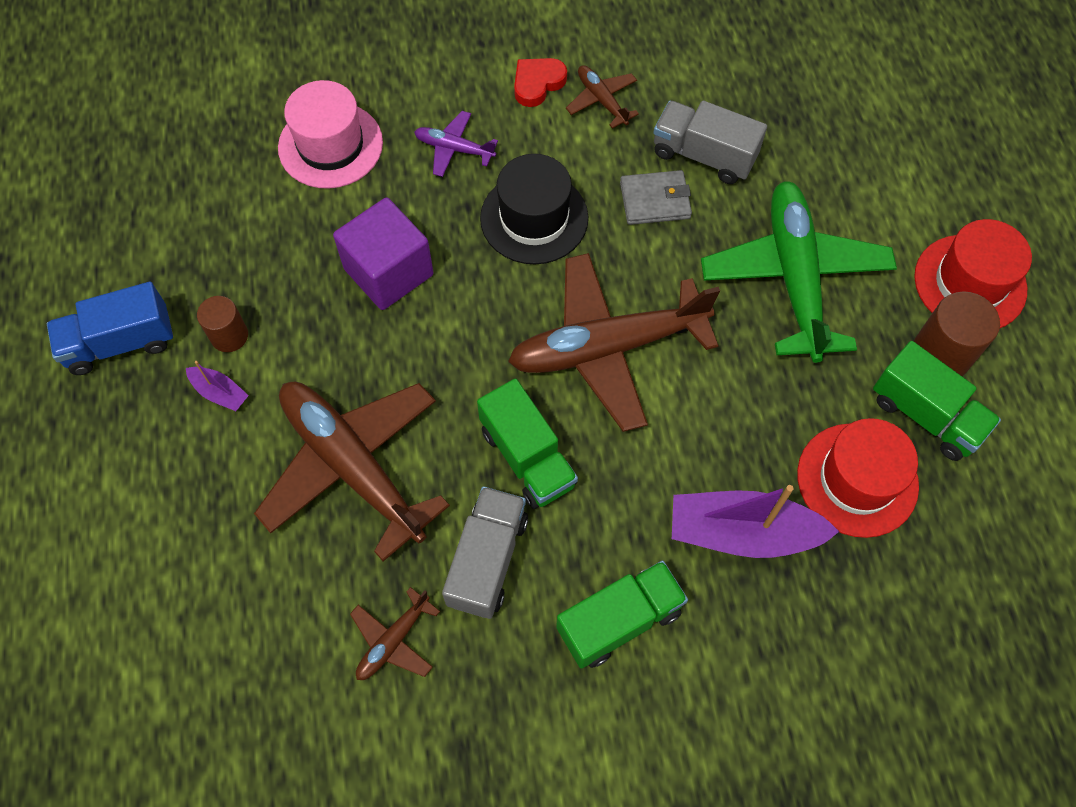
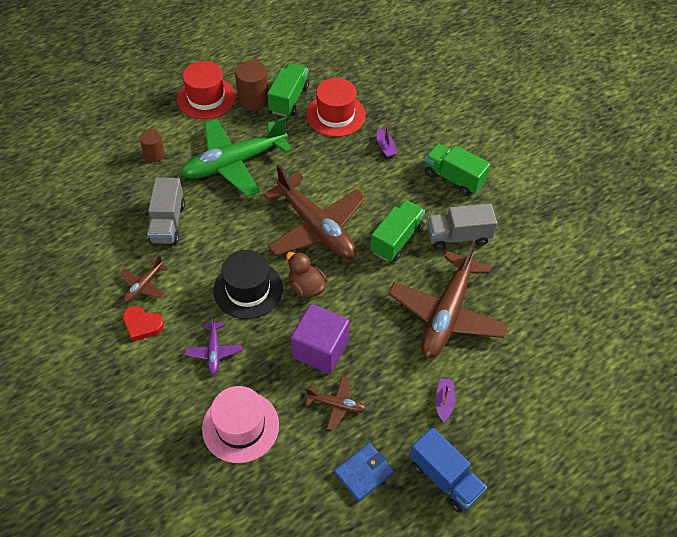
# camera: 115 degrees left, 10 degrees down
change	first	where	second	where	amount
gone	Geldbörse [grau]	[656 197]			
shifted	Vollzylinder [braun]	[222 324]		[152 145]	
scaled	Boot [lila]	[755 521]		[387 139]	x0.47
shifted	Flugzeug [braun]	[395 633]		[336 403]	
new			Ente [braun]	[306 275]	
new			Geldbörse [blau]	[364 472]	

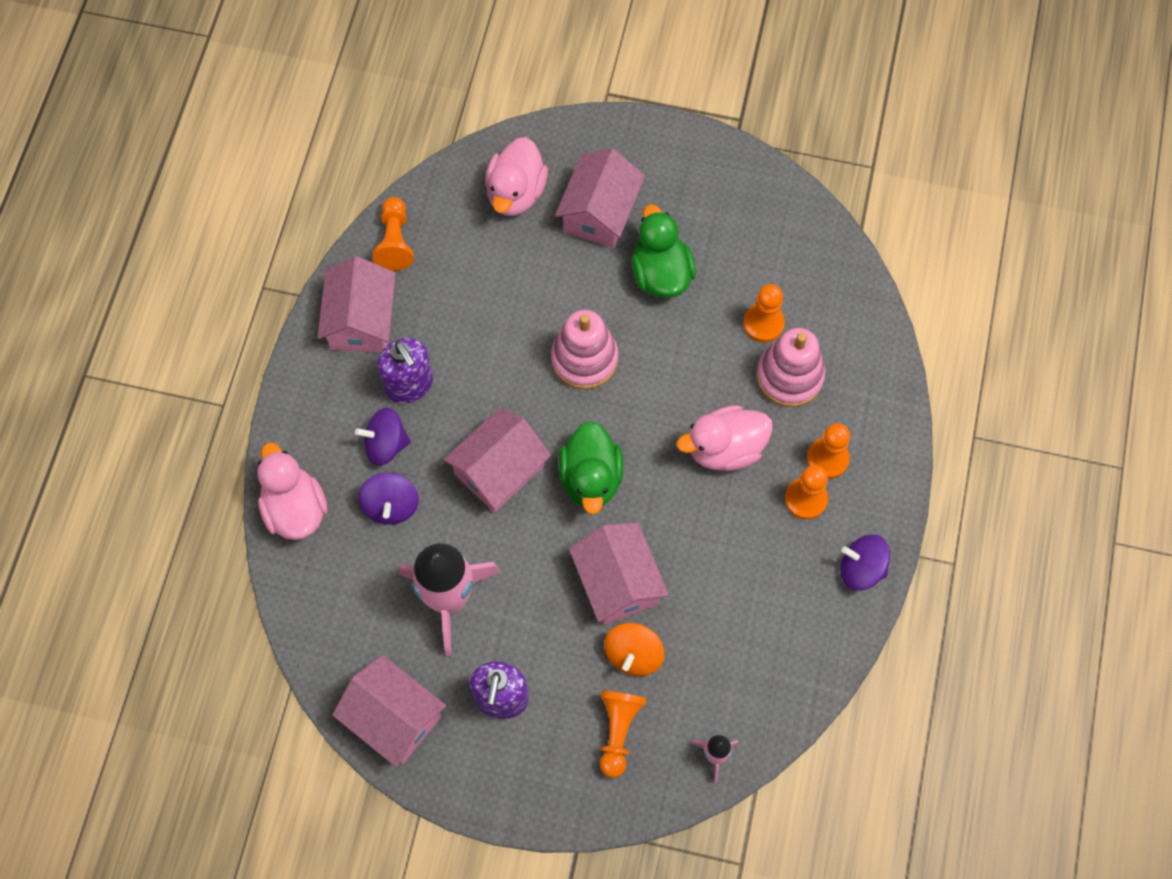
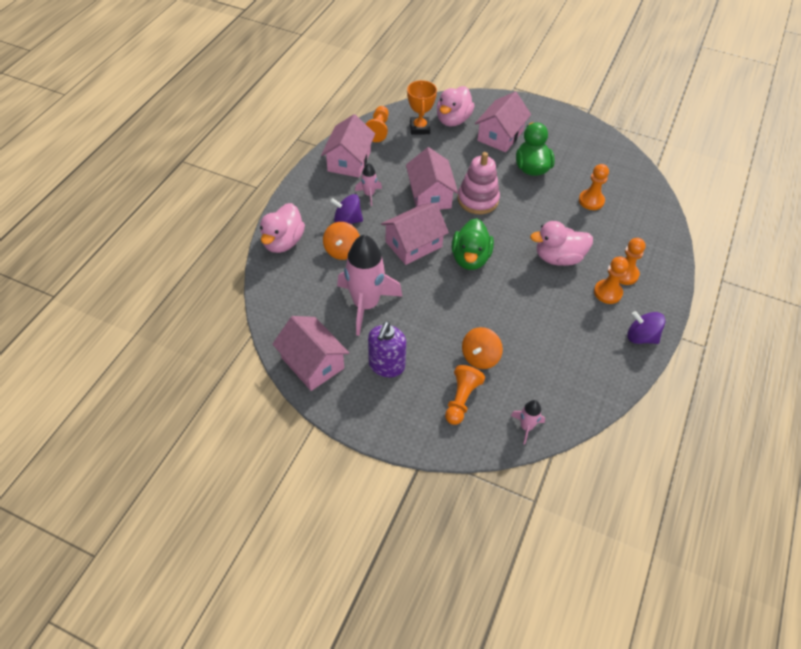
# camera: 10 degrees right, 15 degrees down
change	first	where	second	where	amount
gone	Stapelspielzeug [rosa]	[790 367]			
swapped	Seifenspender [lila]	[405 370]	Rakete [rosa]	[368 184]	
rotated	Ente [rosa]	[292 491]		[282 228]	150 degrees counterclockwise
repainted	Kreisel [lila]	[388 498]	Kreisel [orange]	[341 241]	
shifted	Haus [rosa]	[619 573]		[432 178]	
new			Pokal [orange]	[422 107]	

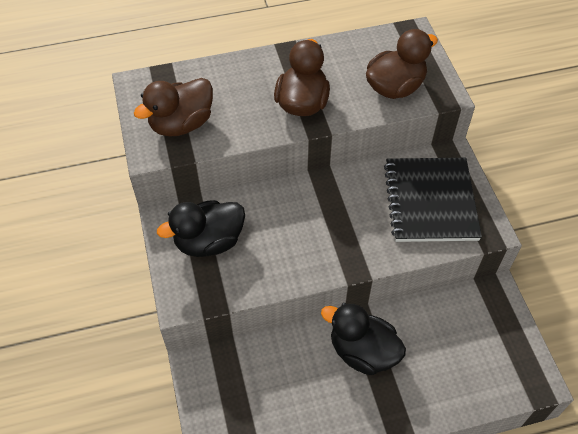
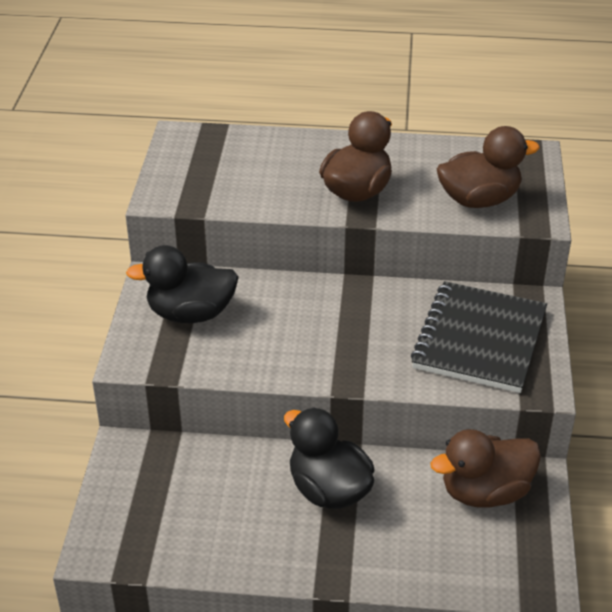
# camera: 20 degrees right, 15 degrees down
change	first	where	second	where	amount
shifted	Ente [braun]	[173 107]		[485 468]	

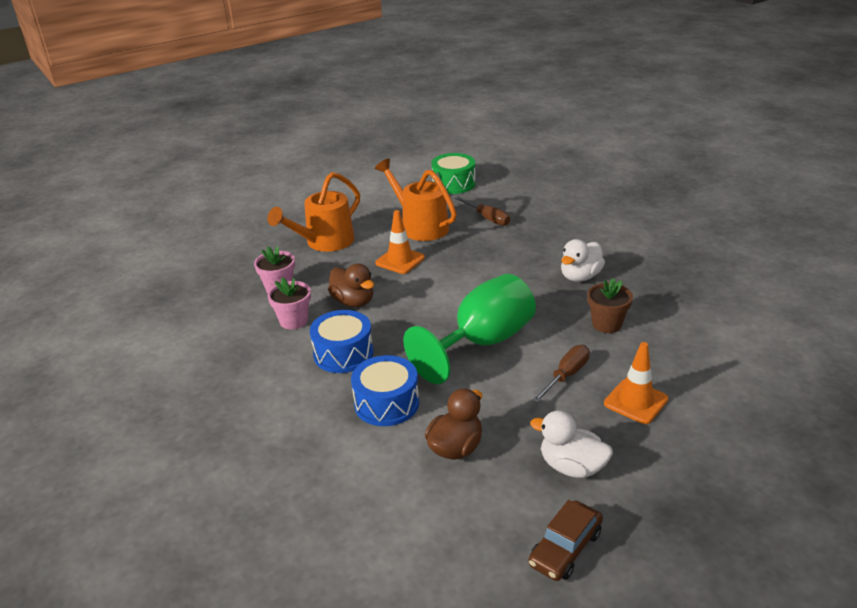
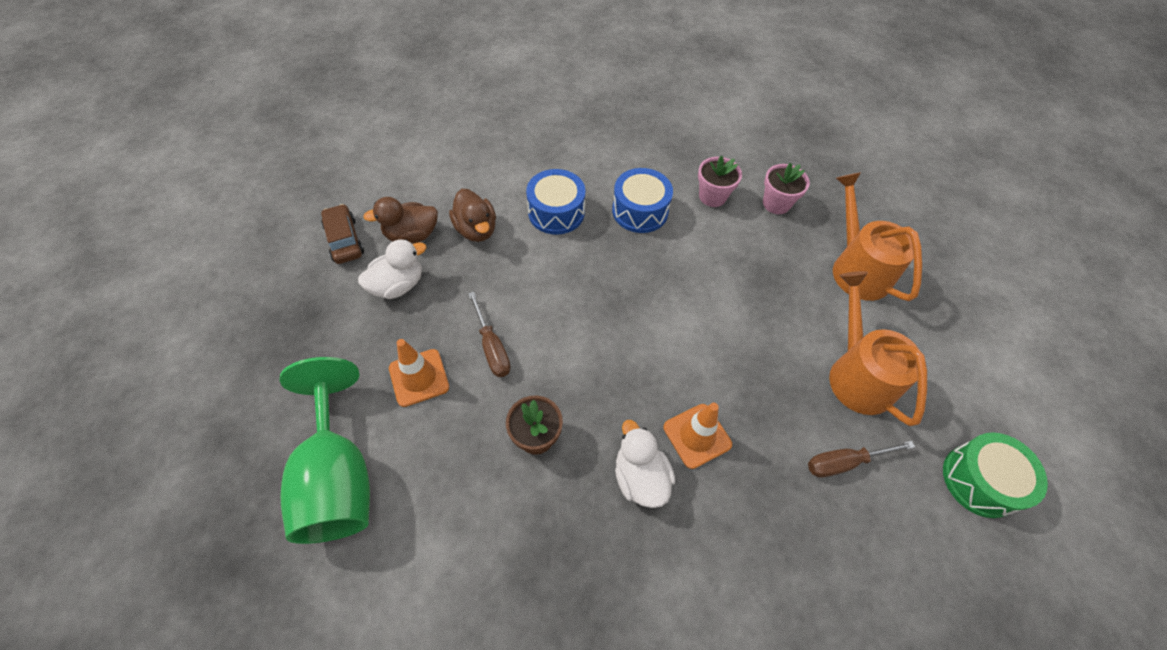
# camera: 115 degrees right, 25 degrees up
change	first	where	second	where	amount
rotated	Gießkanne [orange]	[416 199]		[878 348]	90 degrees counterclockwise
shifted	Leitkegel [orange]	[400 242]		[697 436]	
shifted	Ente [braun]	[351 285]		[400 220]	
shifted	Kelch [grün]	[469 329]		[325 450]	

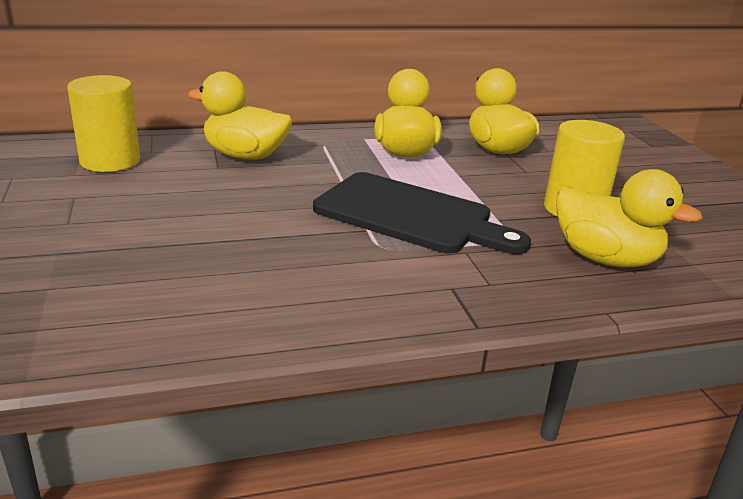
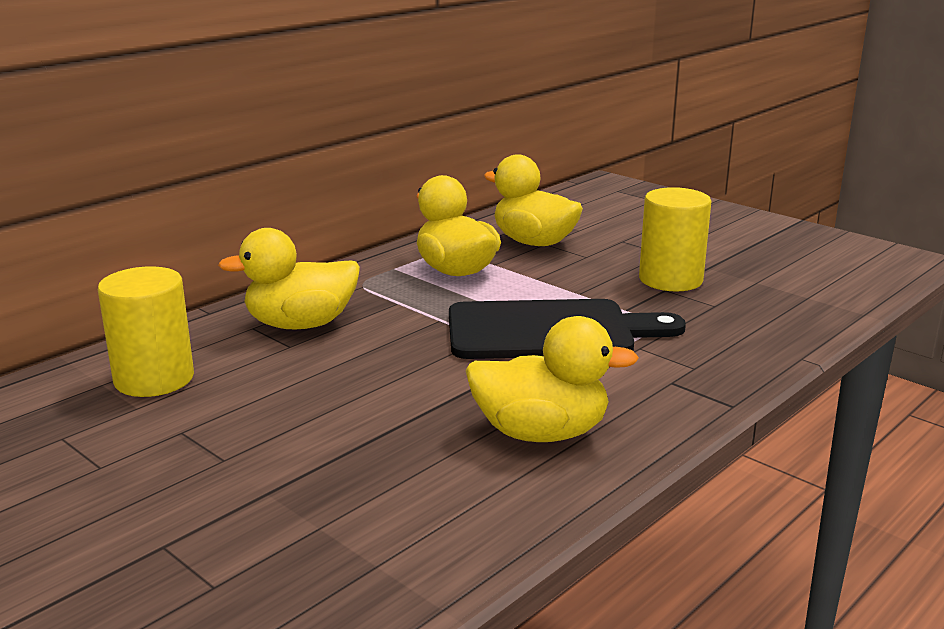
# camera: 30 degrees left, 5 degrees down
change	first	where	second	where	amount
shifted	Ente [gelb]	[629 218]		[552 379]	

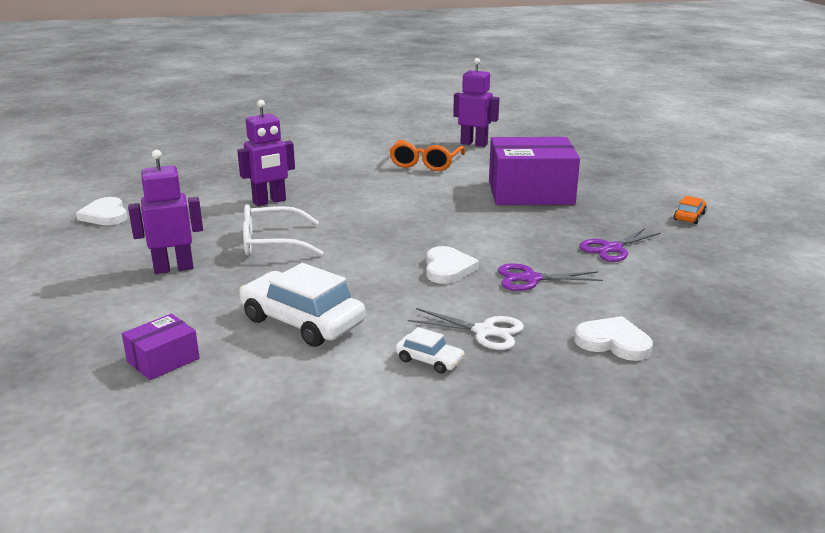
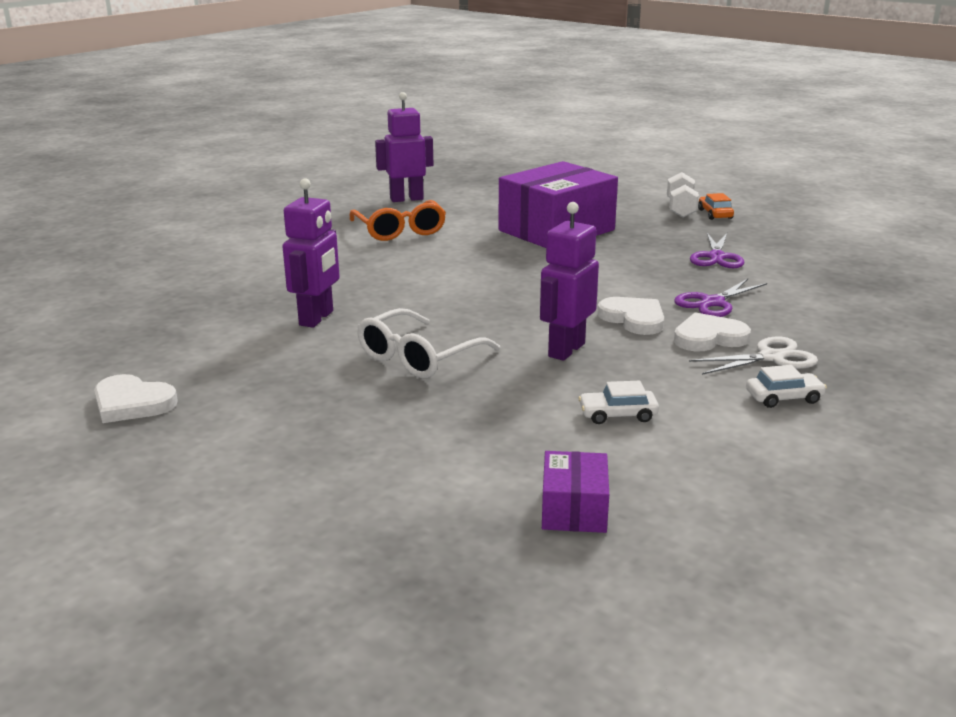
# camera: 40 degrees left, 0 degrees up
change	first	where	second	where	amount
shifted	Roboter [lila]	[165 212]		[569 281]	
scaled	Auto [weiß]	[302 305]		[618 402]	x0.48
shifted	Herz [weiß]	[613 338]		[712 331]	
new			Hantel [weiß]	[683 195]	

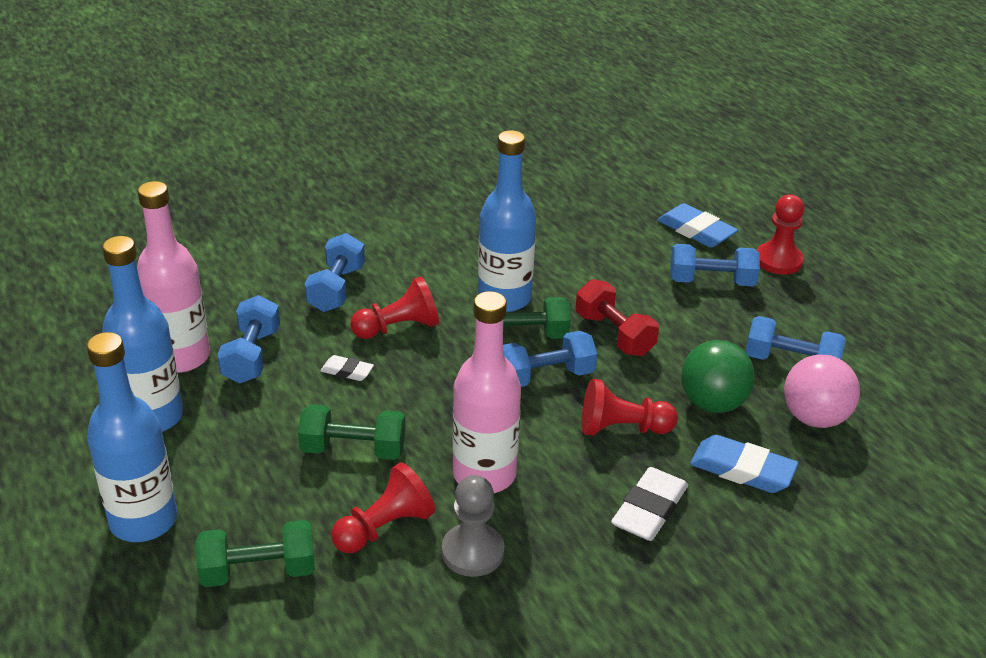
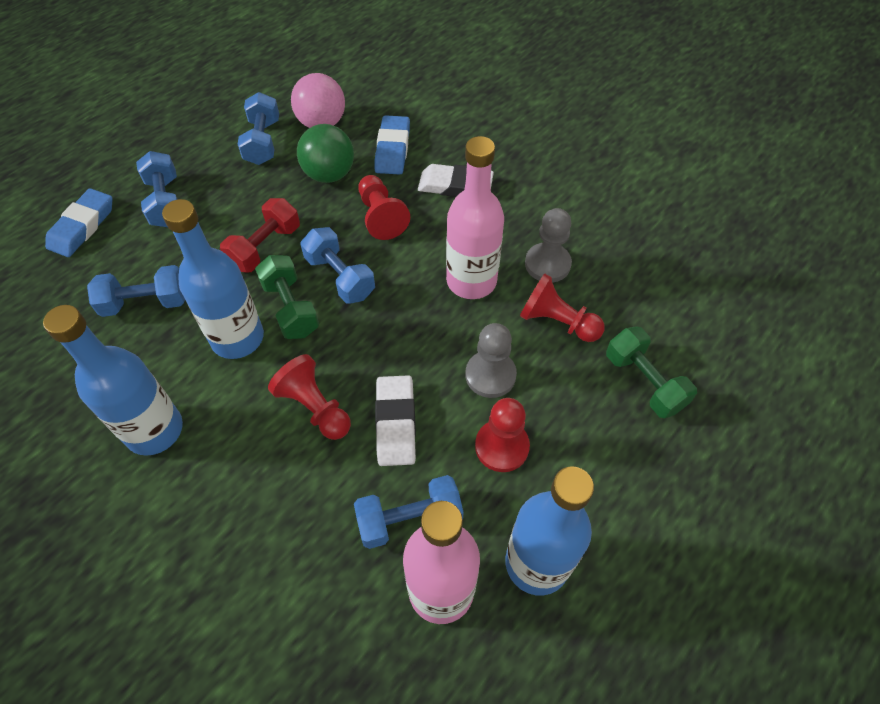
# camera: 110 degrees left, 20 degrees up
change	first	where	second	where	amount
shifted	Bauer [rot]	[780 235]		[502 435]	
shifted	Hantel [blau]	[335 272]		[136 291]	
shifted	Flasche [blau]	[132 437]		[113 380]	
scaled	Radiergummi [weiß]	[347 368]		[395 420]	x1.80
swapped	Hantel [grün]	[351 432]	Bauer [grau]	[491 360]	

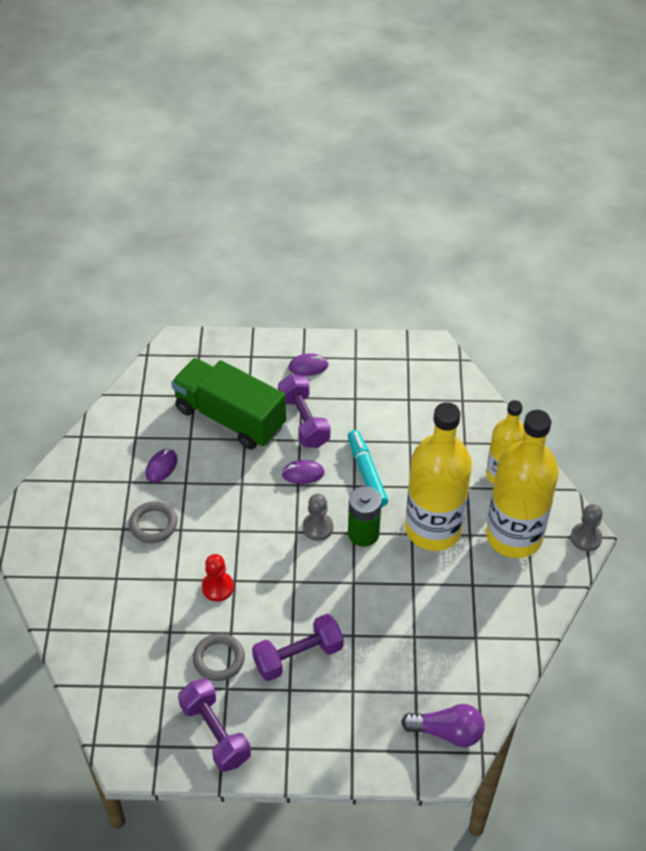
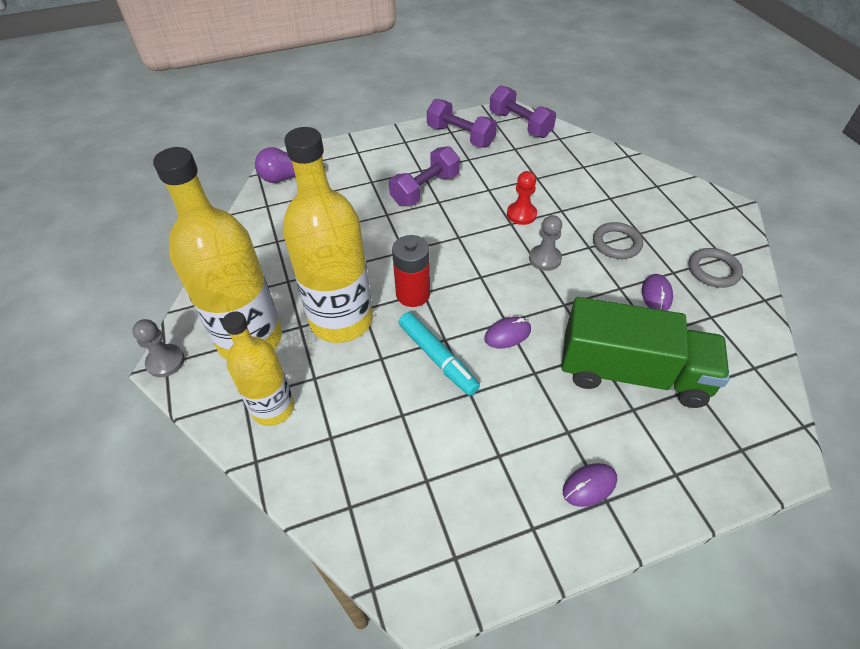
# camera: 160 degrees right, 0 degrees up
change	first	where	second	where	amount
shifted	Hantel [lila]	[304 411]		[522 111]	
repainted	Batterie [grün]	[365 516]	Batterie [rot]	[411 271]	
shifted	Bauer [grau]	[317 517]		[545 243]	
shifted	Ring [grau]	[219 657]		[716 268]	

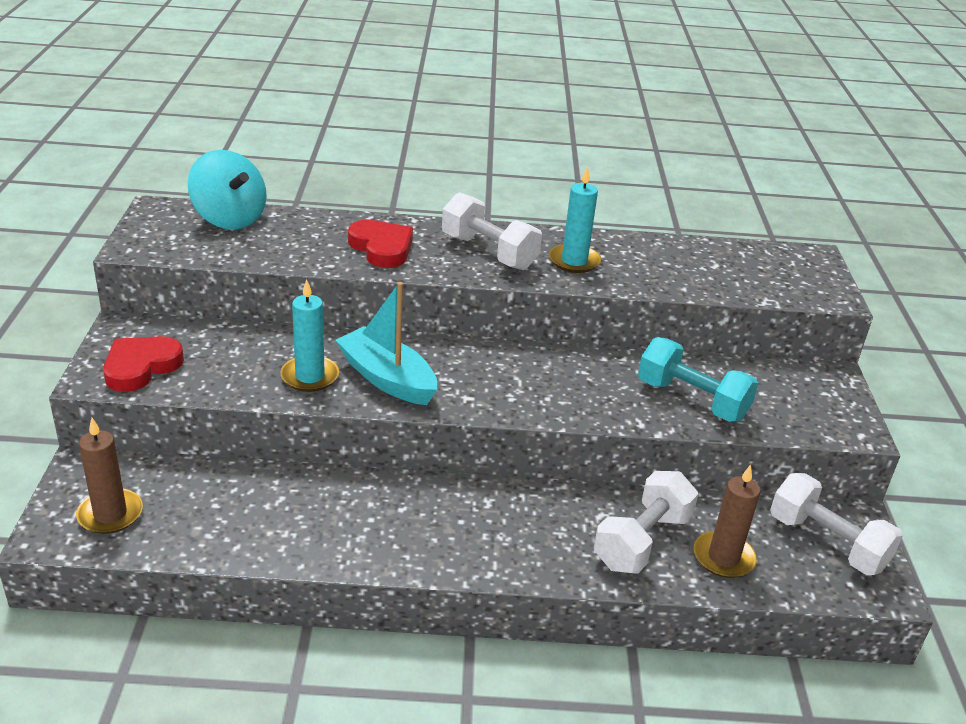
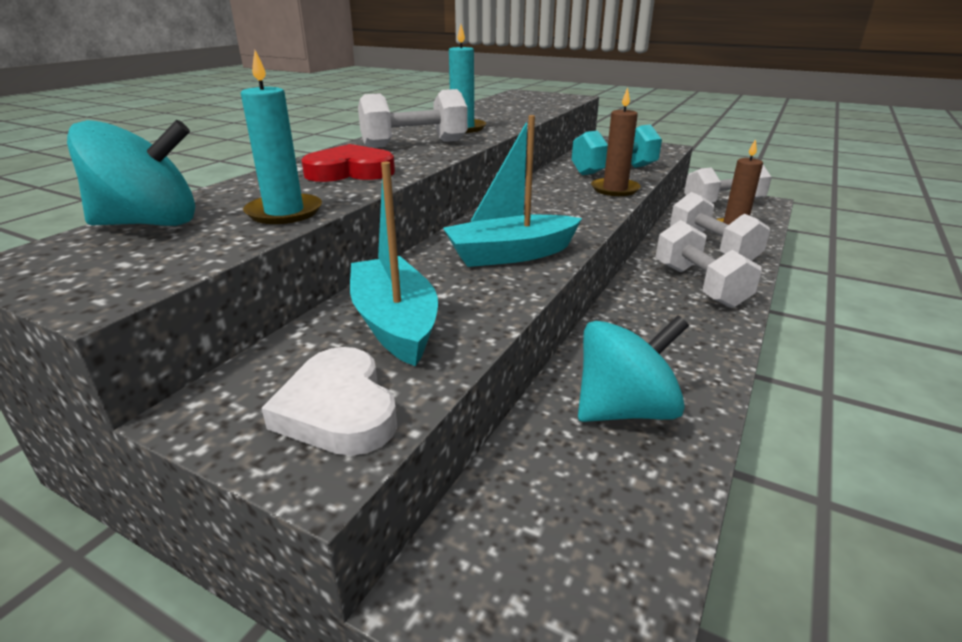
# camera: 60 degrees left, 5 degrees down
change	first	where	second	where	amount
shifted	Kerze [türkis]	[310 335]		[281 137]	
repainted	Herz [rot]	[143 364]	Herz [weiß]	[329 401]	
shifted	Kerze [braun]	[109 476]		[616 142]	
new			Boot [türkis]	[394 264]	
new			Hantel [weiß]	[708 264]	
new			Kreisel [türkis]	[633 368]	

